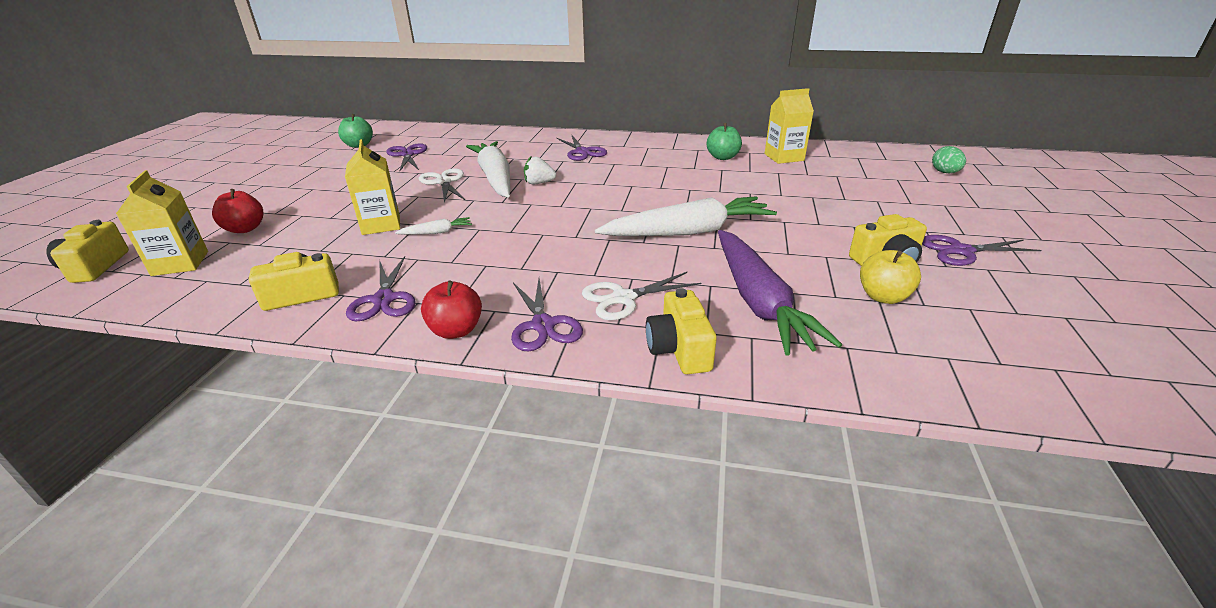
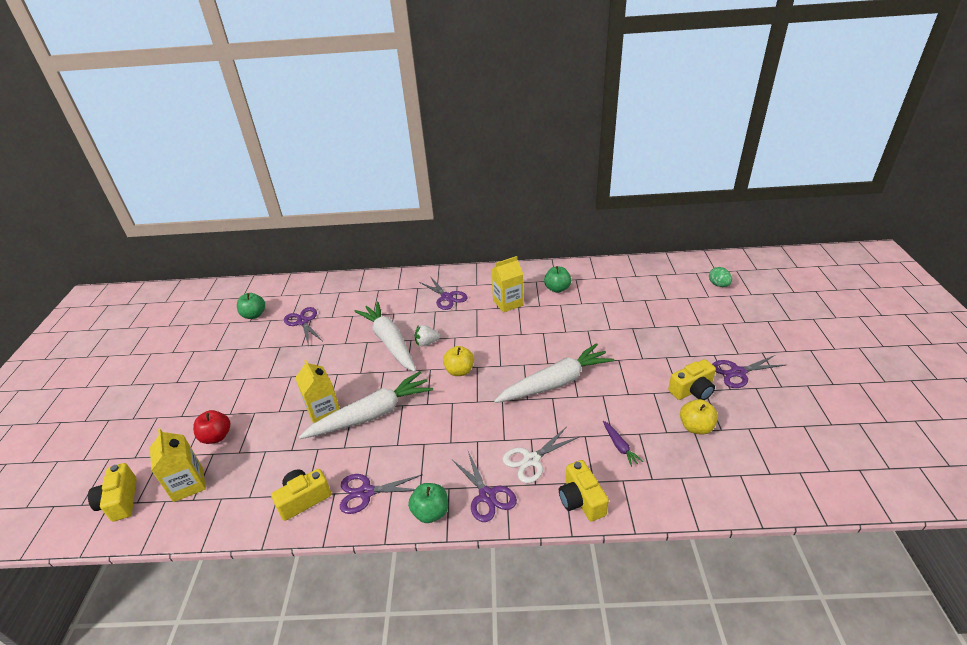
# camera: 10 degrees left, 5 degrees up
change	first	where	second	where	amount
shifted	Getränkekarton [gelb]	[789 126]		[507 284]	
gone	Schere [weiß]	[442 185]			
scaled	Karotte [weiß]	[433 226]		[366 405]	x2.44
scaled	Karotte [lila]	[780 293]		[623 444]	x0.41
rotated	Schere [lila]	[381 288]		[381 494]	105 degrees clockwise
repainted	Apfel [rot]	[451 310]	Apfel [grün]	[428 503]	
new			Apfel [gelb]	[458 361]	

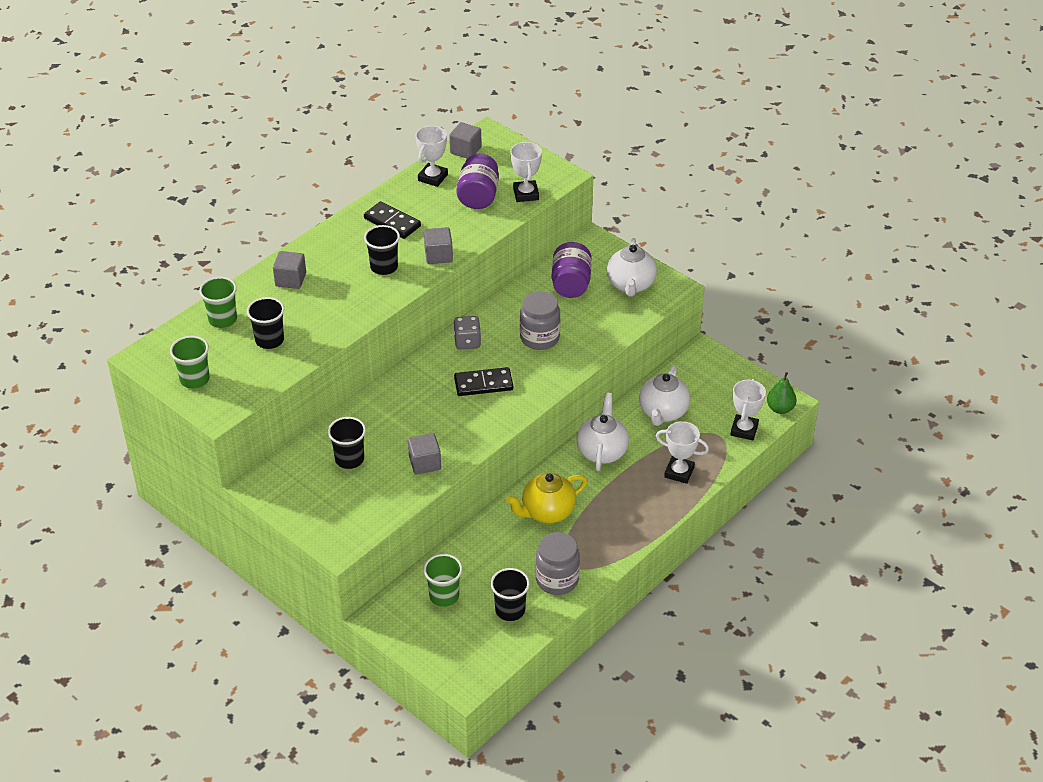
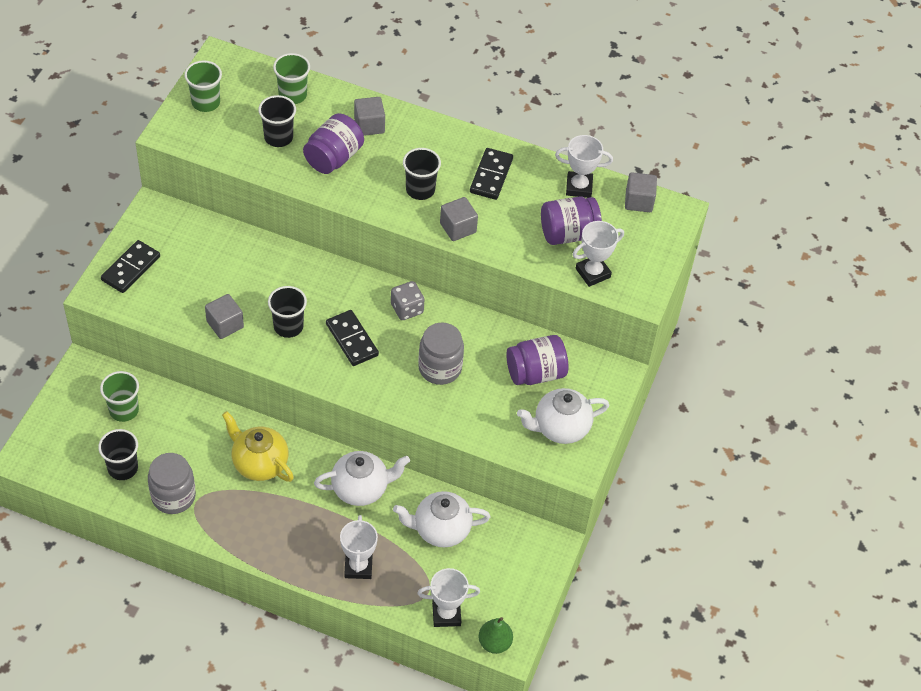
# camera: 65 degrees right, 10 degrees up
change	first	where	second	where	amount
shifted	Becher [schwarz]	[347 443]		[287 312]	
new			Einmachglas [lila]	[333 143]	
new			Dominostein [schwarz]	[130 266]	

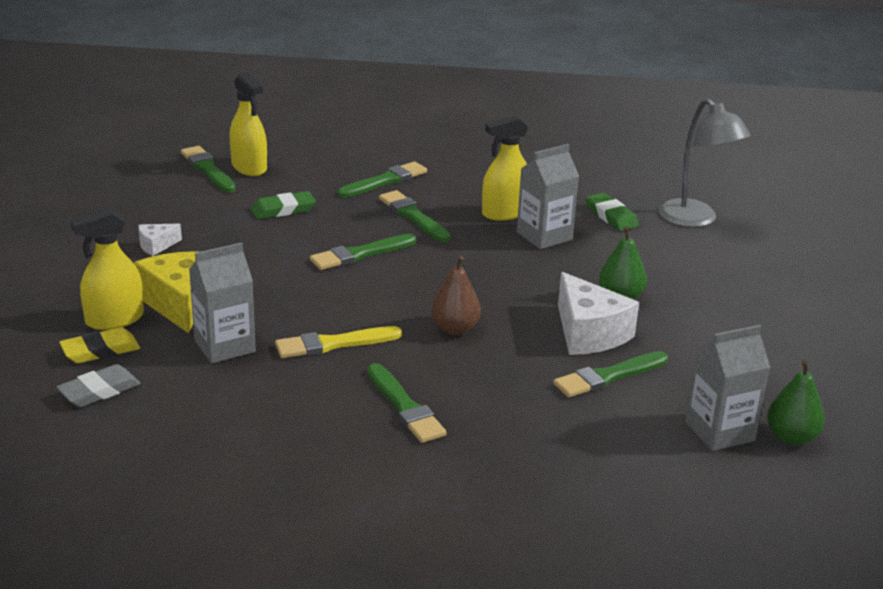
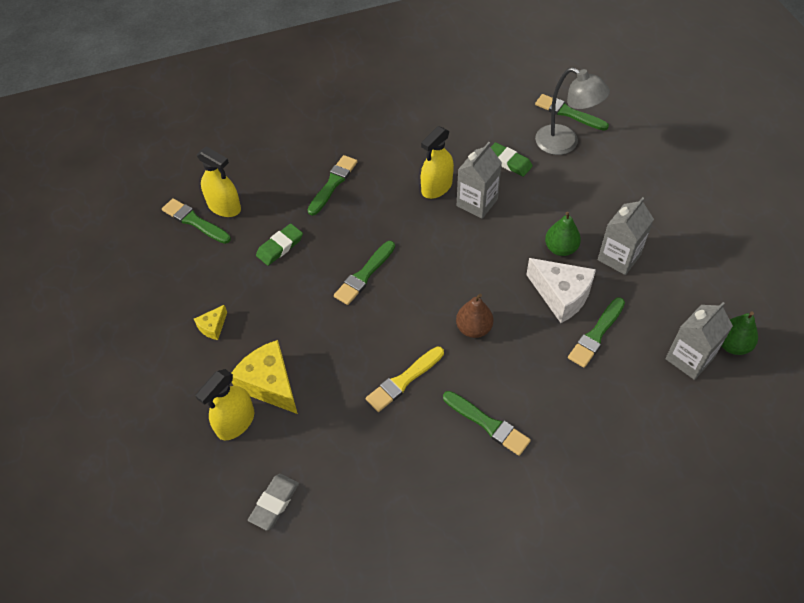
# camera: 20 degrees left, 25 degrees up
change	first	where	second	where	amount
shifted	Pinsel [grün]	[414 216]		[572 112]	
repainted	Käse [weiß]	[160 240]	Käse [gelb]	[210 322]	
shifted	Getränkekarton [grau]	[222 303]		[626 236]	
gone	Radiergummi [gelb]	[99 345]			

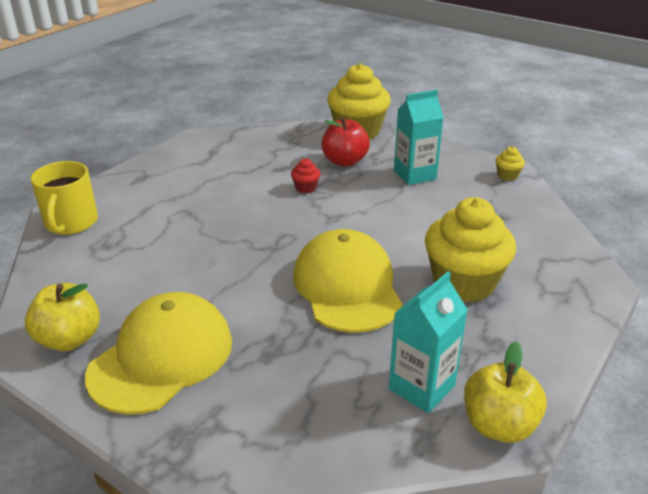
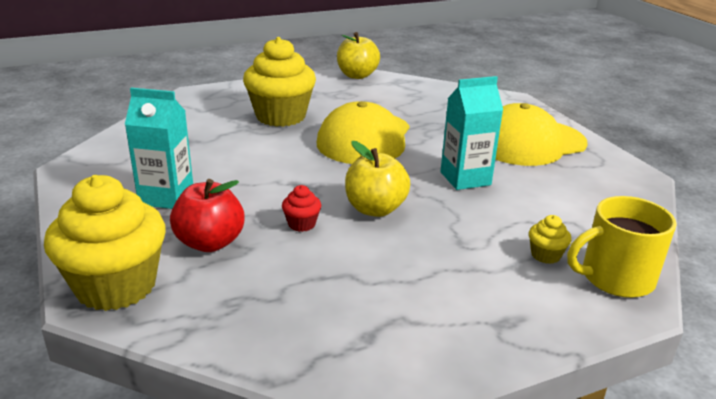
# camera: 150 degrees left, 5 degrees down
change	first	where	second	where	amount
shifted	Muffin [gelb]	[510 163]		[550 239]	
rotated	Tasse [gelb]	[64 198]		[622 247]	135 degrees counterclockwise
shifted	Getränkekarton [türkis]	[428 342]		[471 133]	
shifted	Apfel [gelb]	[62 317]		[377 179]	

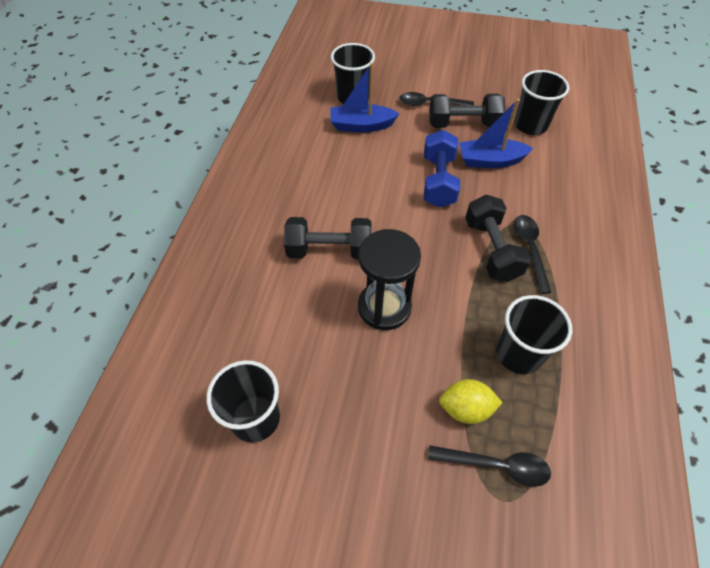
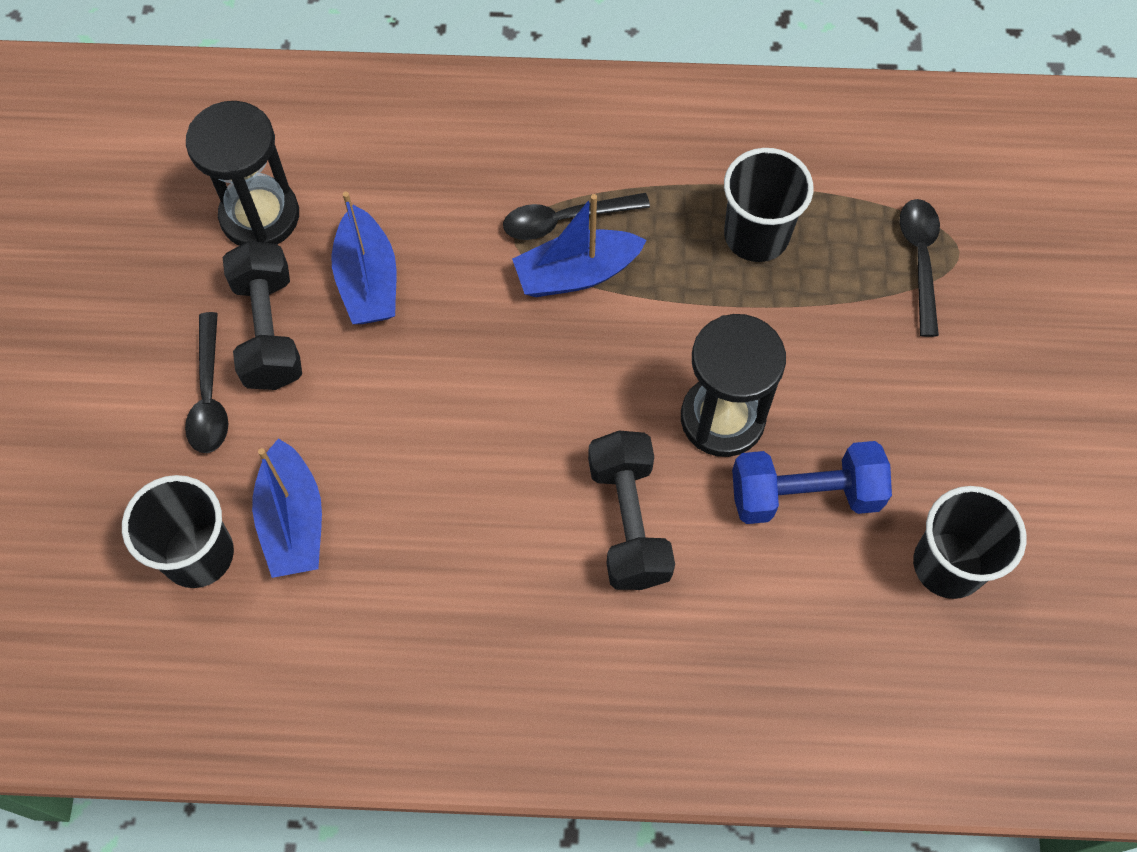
# camera: 100 degrees left, 10 degrees up
change	first	where	second	where	amount
swapped	Becher [schwarz]	[541 102]	Sanduhr [schwarz]	[242 173]	
shifted	Hantel [blau]	[442 169]		[812 482]	
swapped	Hantel [schwarz]	[498 238]	Boot [blau]	[579 245]	
gone	Zitrone [gelb]	[471 401]			

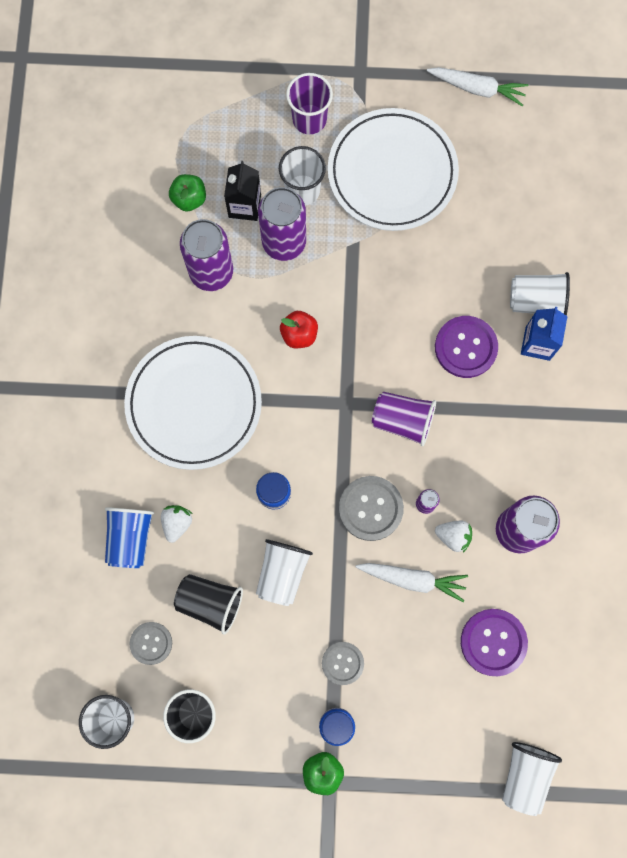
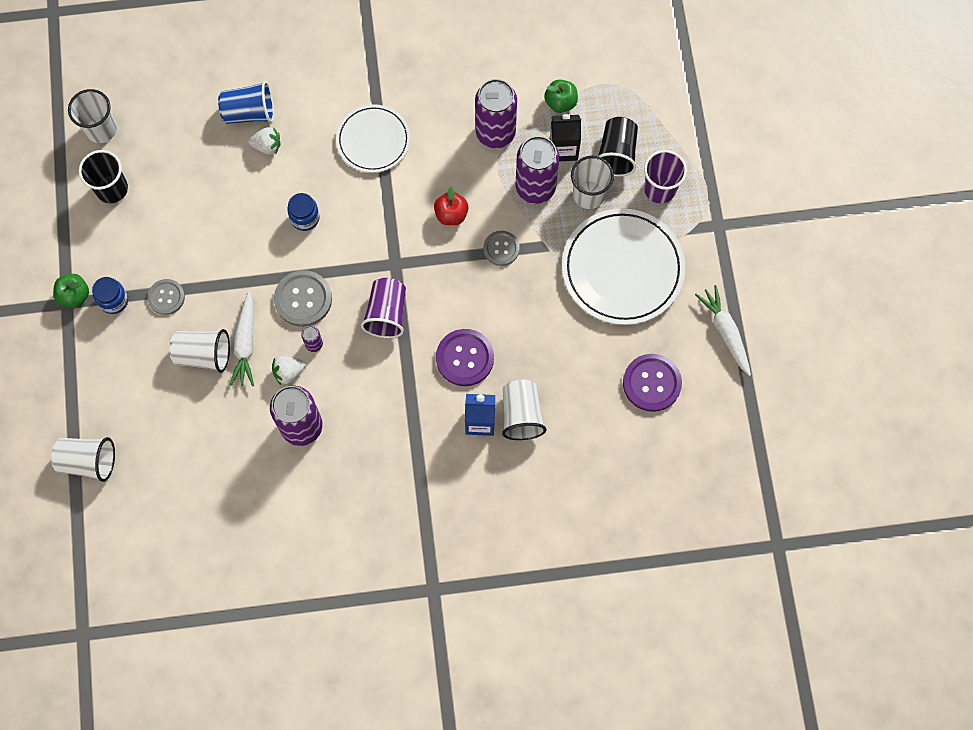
# camera: 80 degrees right, 5 degrees down
change	first	where	second	where	amount
rotated	Karotte [weiß]	[477 86]		[723 330]	150 degrees clockwise
scaled	Teller [weiß]	[193 403]		[373 138]	x0.62
rotated	Erdbeere [weiß]	[453 536]		[288 370]	60 degrees clockwise
shifted	Becher [weiß]	[284 572]		[199 351]	
shifted	Becher [schwarz]	[208 604]		[618 146]	
shifted	Knopf [lila]	[494 642]		[652 383]	
shifted	Knopf [grau]	[150 643]		[501 248]	

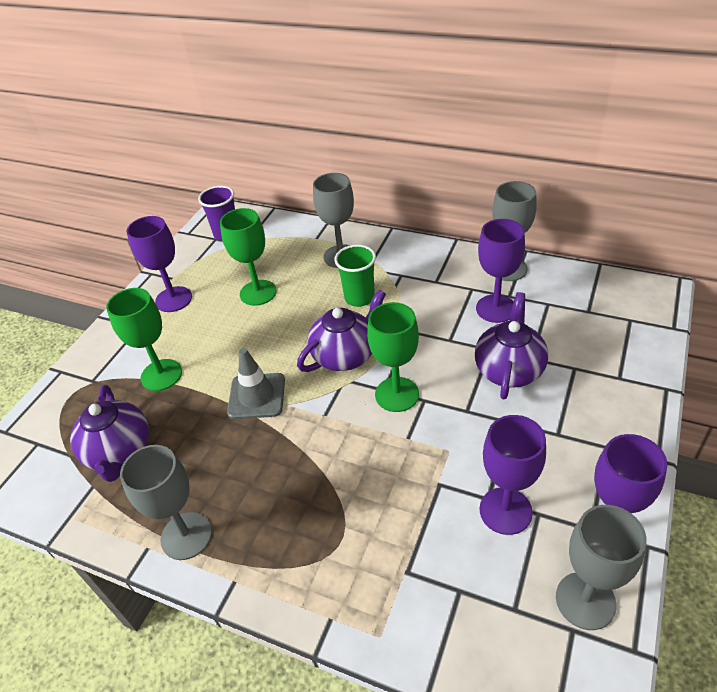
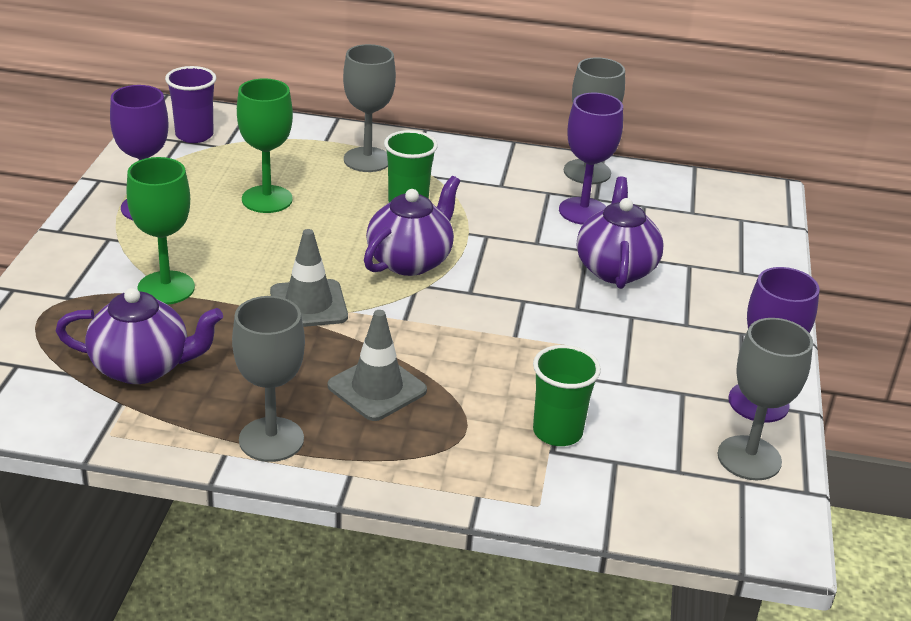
# camera: 20 degrees left, 10 degrees down
change	first	where	second	where	amount
gone	Kelch [grün]	[393 357]			
rotated	Teekanne [lila]	[109 433]		[139 336]	60 degrees counterclockwise
gone	Kelch [lila]	[512 475]			
new			Leitkegel [grau]	[377 365]	
new			Becher [grün]	[567 395]	

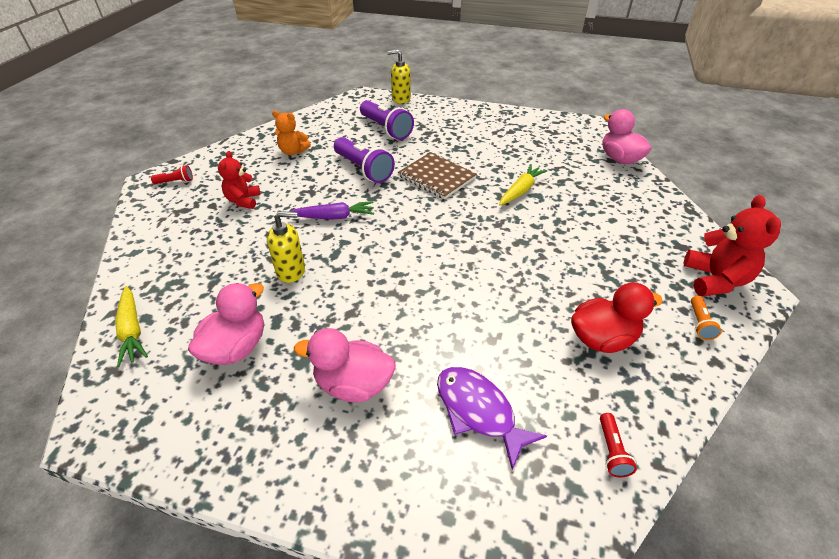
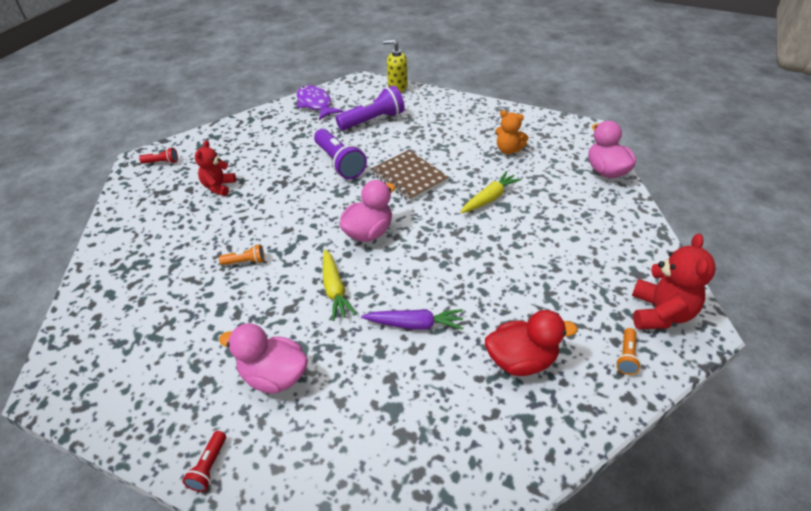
# camera: 10 degrees right, 0 degrees up
change	first	where	second	where	amount
rotated	Taschenlampe [lila]	[387 120]		[370 107]	90 degrees counterclockwise
shifted	Teddybär [orange]	[291 133]		[512 132]	
shifted	Karotte [lila]	[332 210]		[412 319]	
swapped	Seifenspender [gelb]	[286 247]	Taschenlampe [orange]	[242 254]	
shifted	Ente [rosa]	[226 324]		[367 211]	
shifted	Karotte [gelb]	[131 326]		[340 285]	
shifted	Fisch [lila]	[492 418]		[320 102]	
shifted	Taschenlampe [rot]	[618 445]		[204 461]	

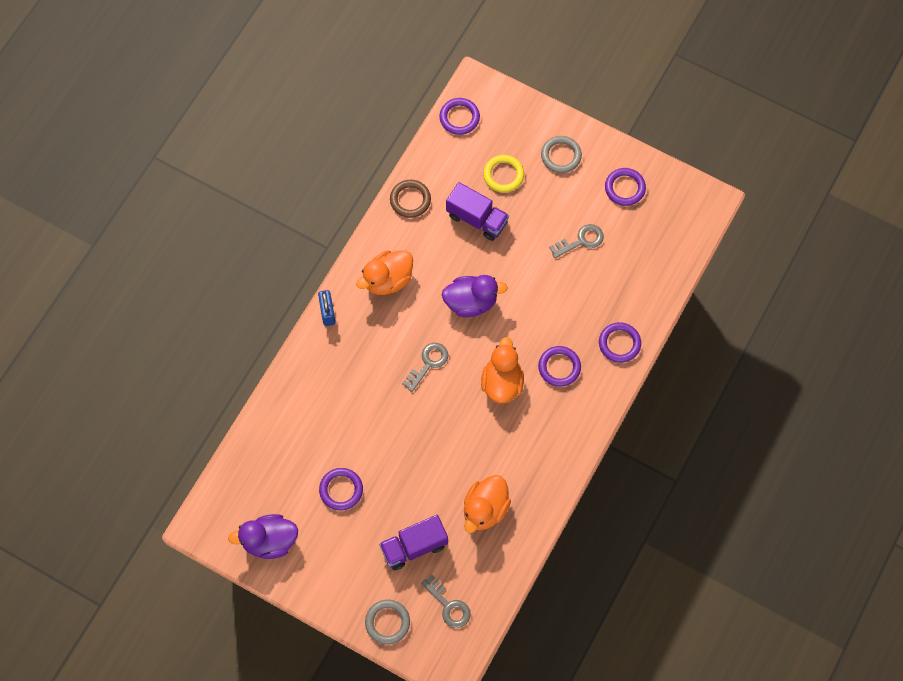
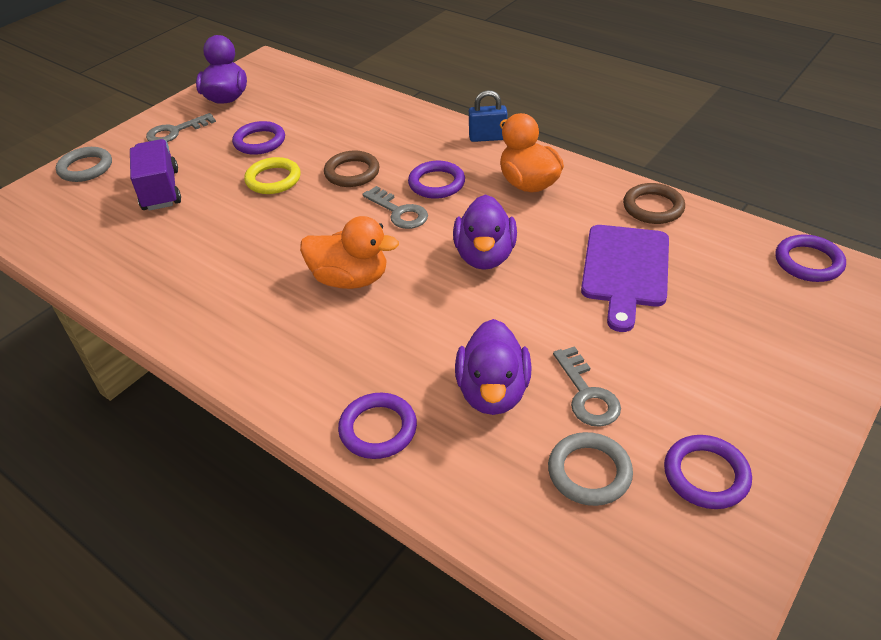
# camera: 100 degrees right, 25 degrees down
change	first	where	second	where	amount
shifted	Ring [grau]	[561 154]		[590 469]	
shifted	Ring [gelb]	[503 174]		[272 175]	
swapped	Lastwagen [lila]	[477 211]	Schneidebrett [lila]	[625 278]	
shifted	Ring [lila]	[559 366]		[436 180]	
gone	Ente [orange]	[487 504]			
shifted	Schlüssel [grau]	[446 601]		[181 127]	
new			Ring [braun]	[352 169]	
new			Ente [lila]	[493 367]	

